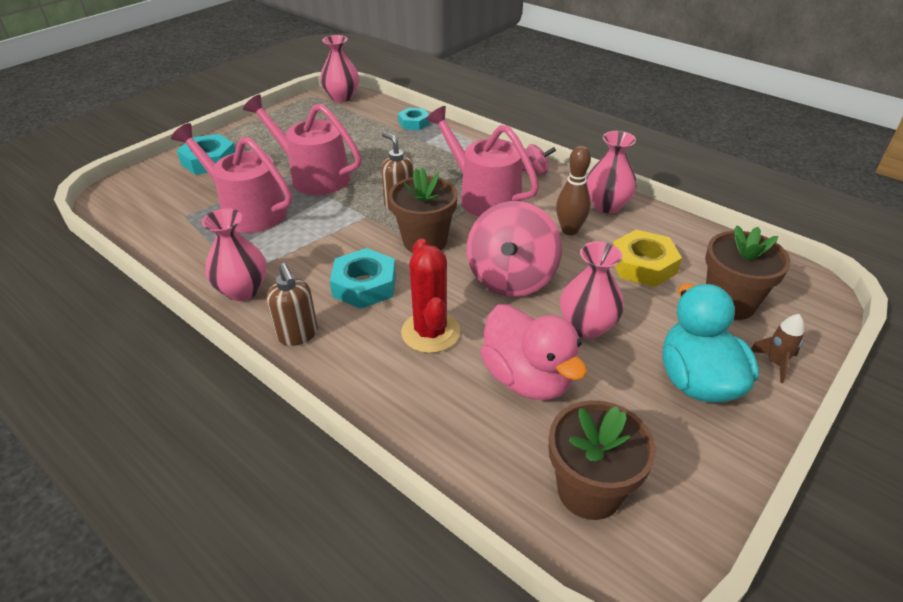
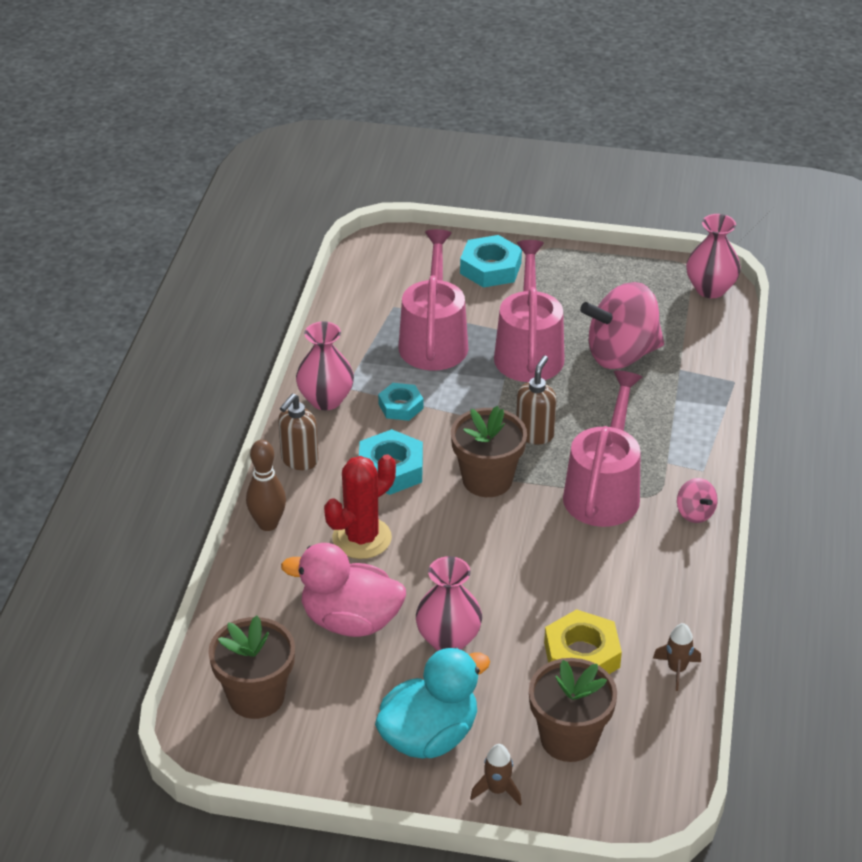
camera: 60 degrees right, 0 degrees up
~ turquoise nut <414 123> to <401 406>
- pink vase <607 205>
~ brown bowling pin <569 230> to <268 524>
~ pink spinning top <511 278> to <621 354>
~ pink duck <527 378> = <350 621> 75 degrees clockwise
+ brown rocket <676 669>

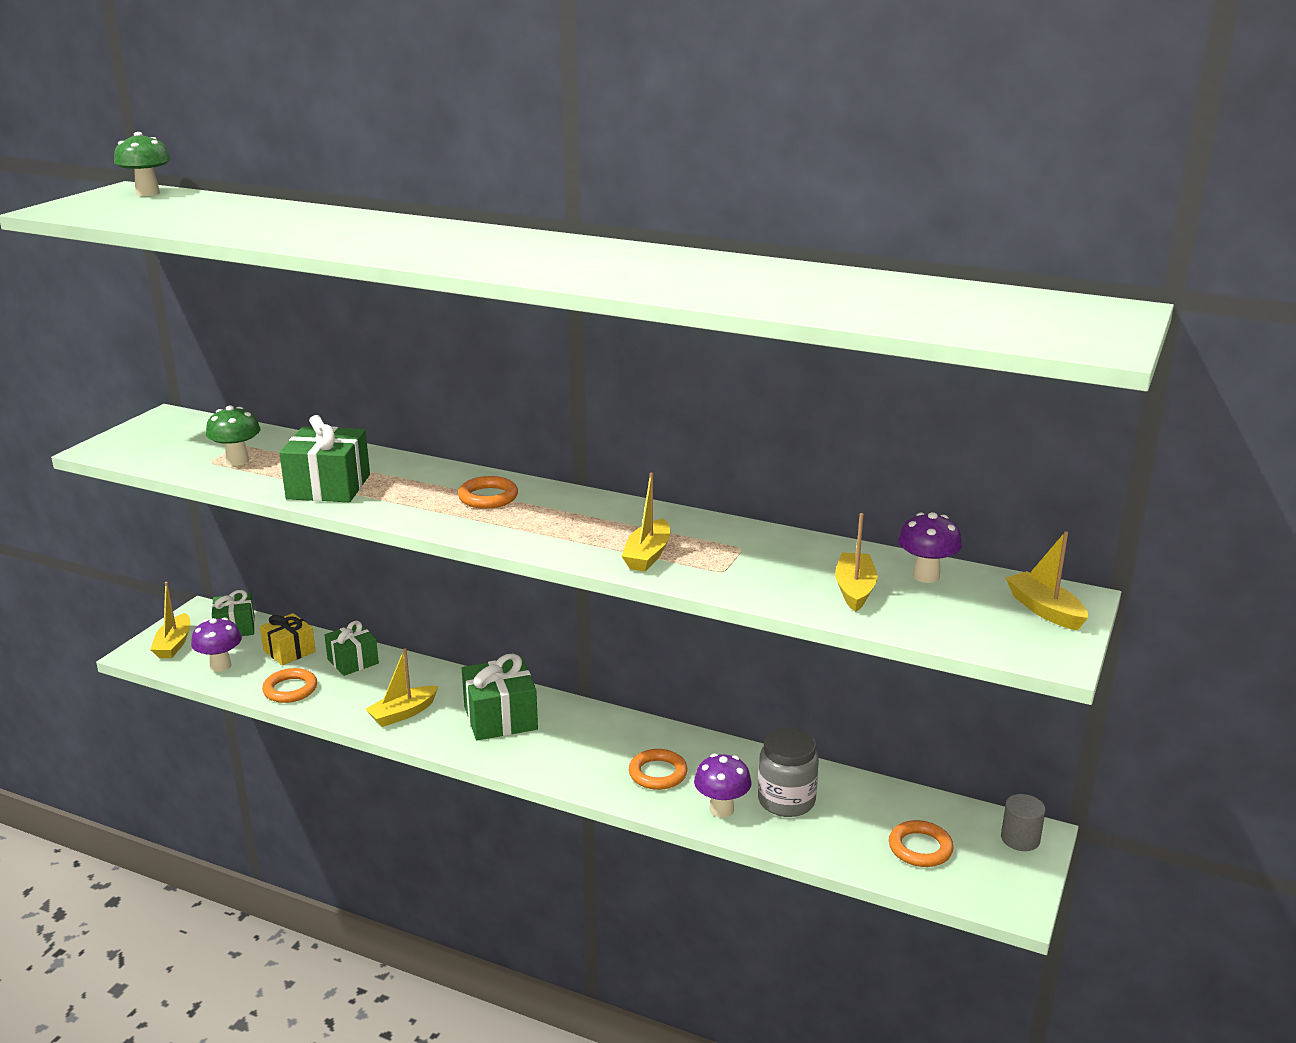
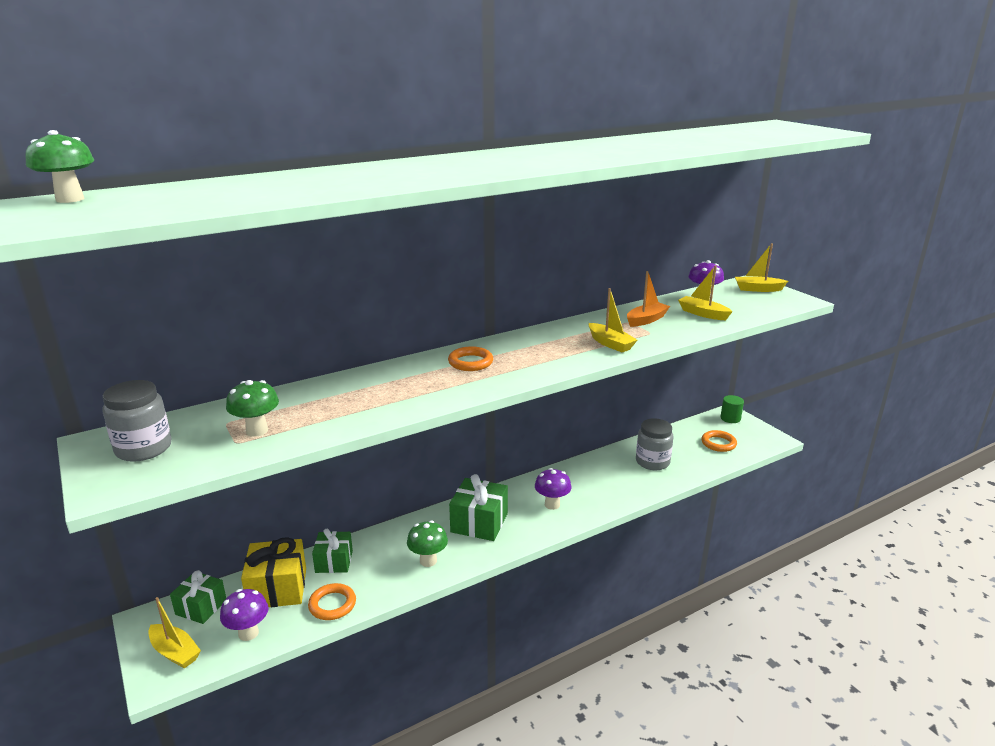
camera: 55 degrees left, 0 degrees up
- green gift <328 487>
~ yellow gift <289 651> = <277 588> x1.52
~ yellow boat <403 713> to green mushroom <428 561>
- orange ring <658 773>
~ purple mushroom <721 809> to <552 504>
~ grey cylinder <1020 839> to green cylinder <730 418>
+ orange boat <646 320>
+ grey jar <143 449>

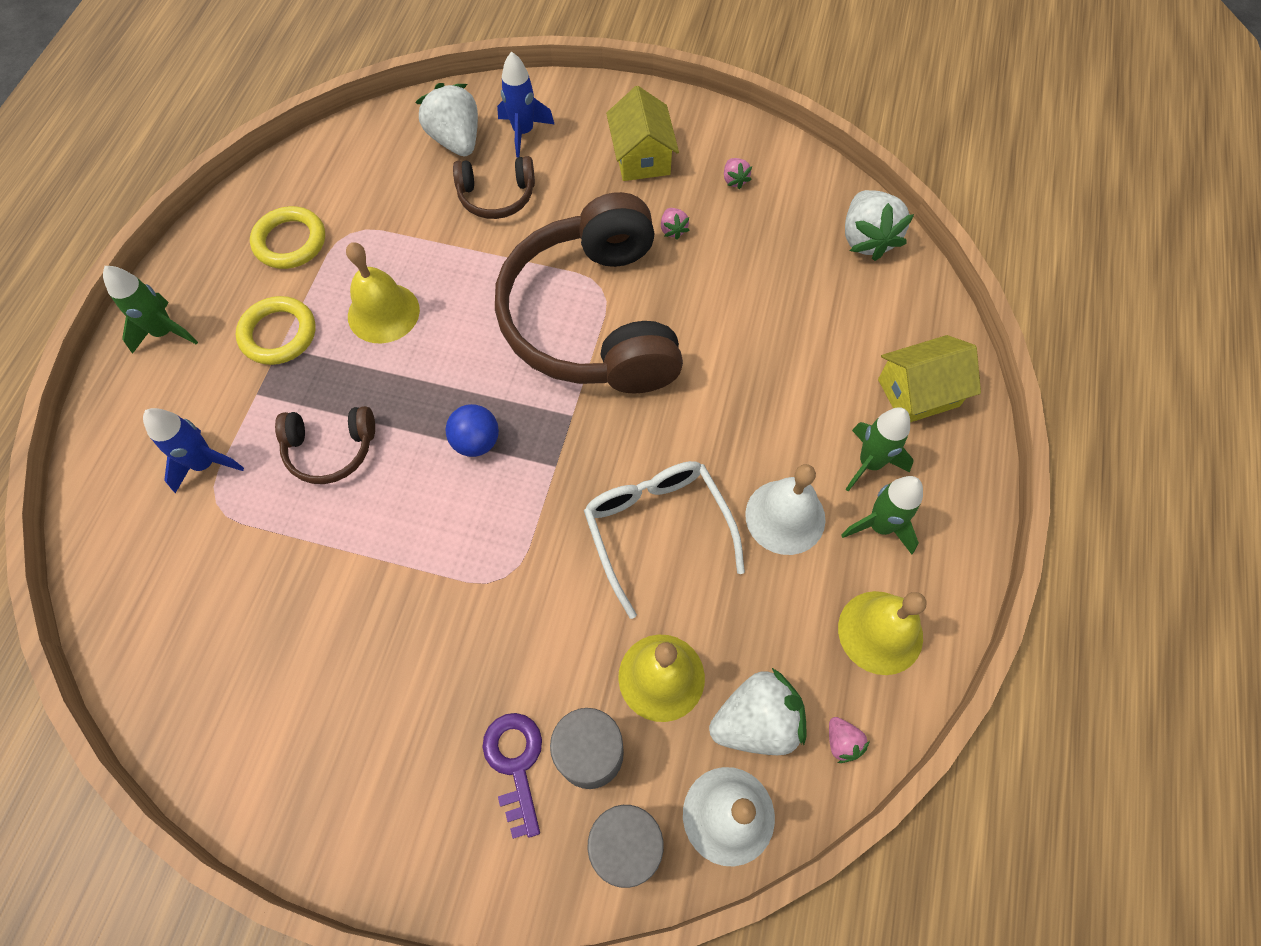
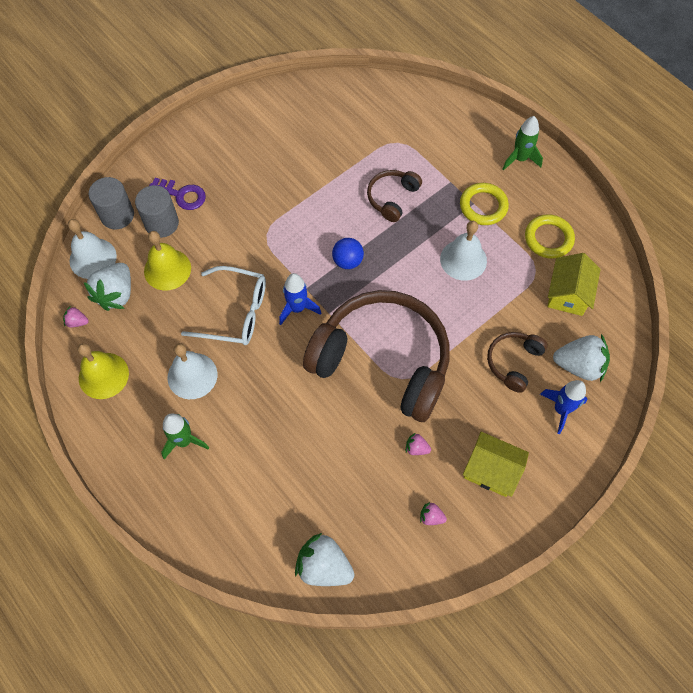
camera: 125 degrees right, 0 degrees up
~ yellow bell <383 313> to white bell <463 259>
~ yellow house <918 393> to <568 294>
~ blue rocket <205 463> to <297 308>
- green rocket <880 526>

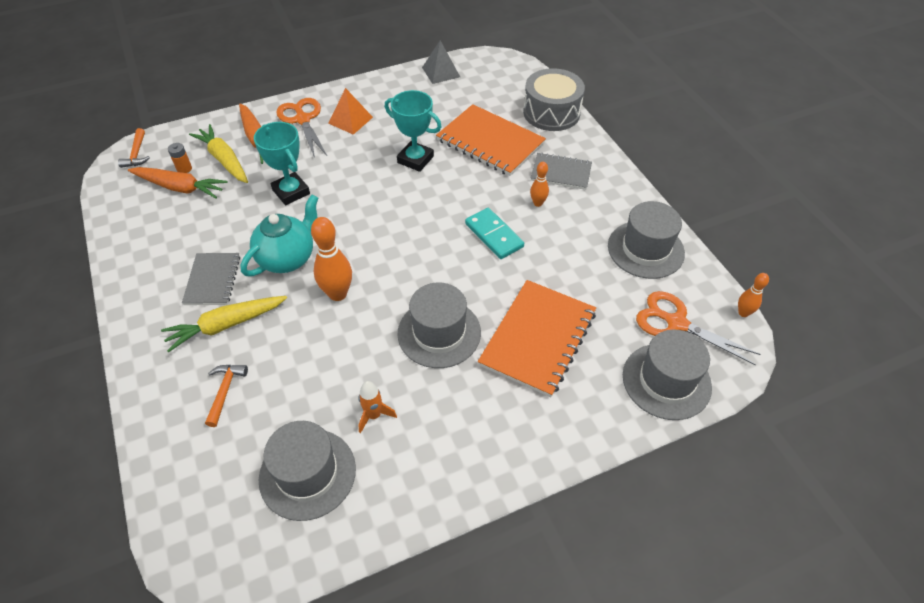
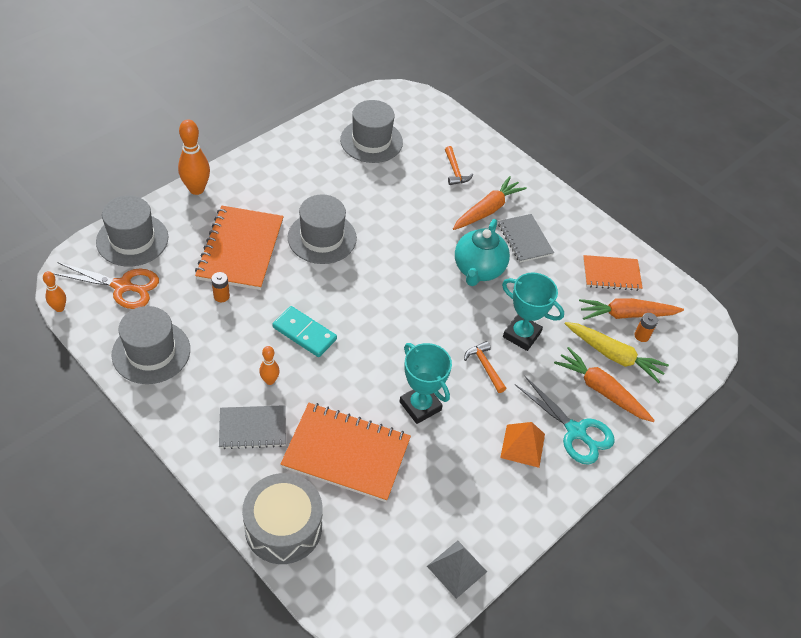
camera: 155 degrees right, 0 degrees up
~ turquoise trophy <415 159> = <420 406> 45 degrees clockwise
~ orange scissors <303 119> to turquoise scissors <575 431>
~ orange hammer <137 154> to <485 366>
~ orange bowling pin <338 294> to <196 189>
~ yellow carrot <226 325> to orange carrot <487 210>
- orange rocket <374 415>
+ orange notebook <611 274>
+ orange battery <221 296>

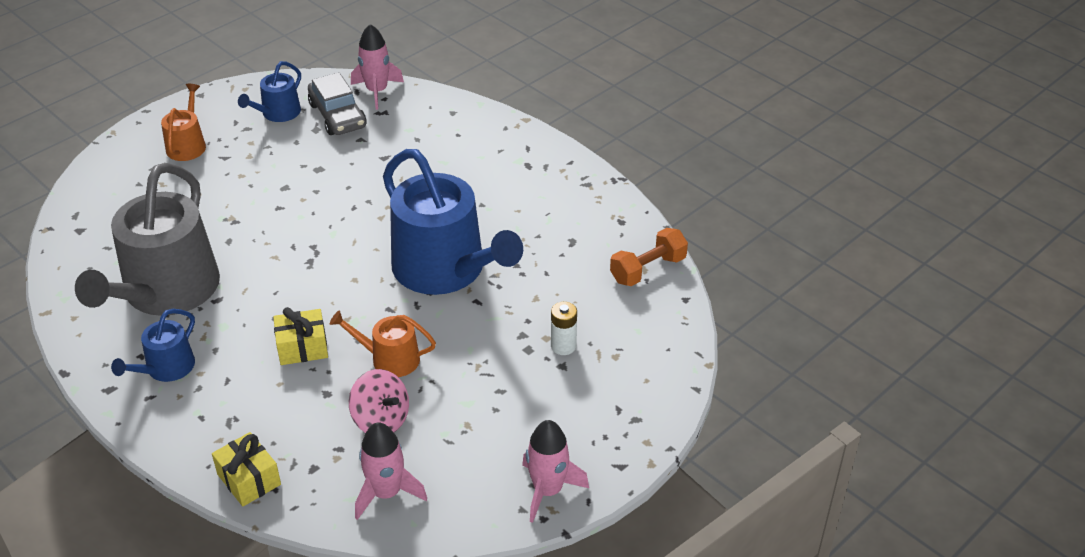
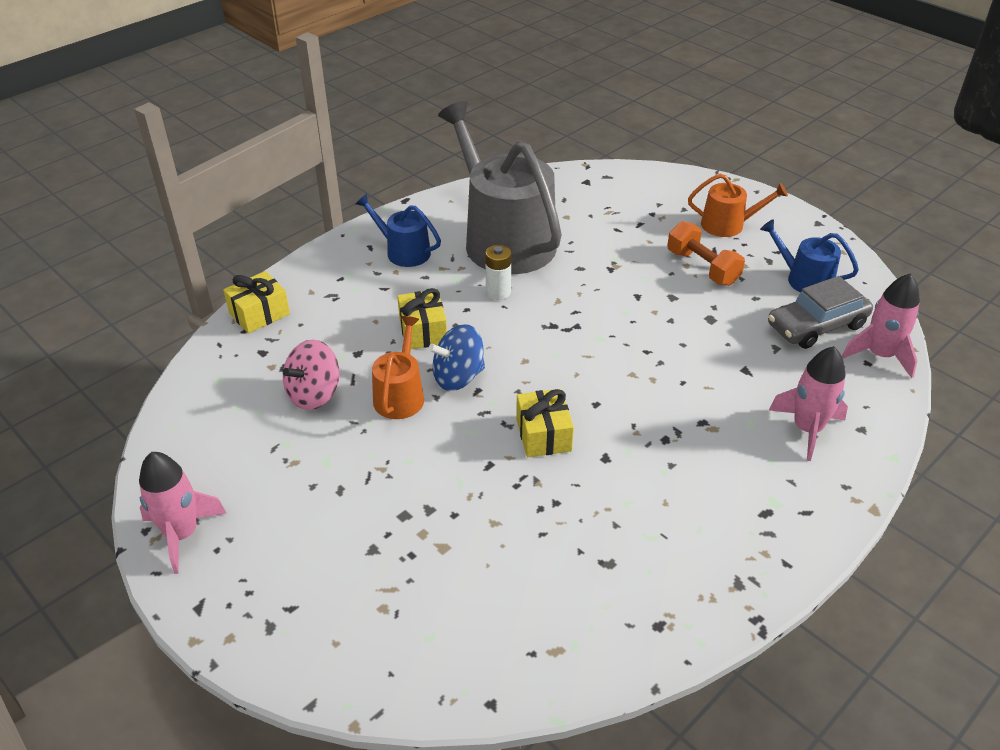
camera: 90 degrees right, 0 degrees up
~ blue watering can <446 270> to yellow gift <543 435>
~ grey watering can <166 292> = <503 239> 45 degrees clockwise
~ orange dumbbell <648 269> to <702 267>
~ white battery <563 346> to <498 292>
~ pink rocket <386 493> to <807 429>
+ blue spinning top <458 377>

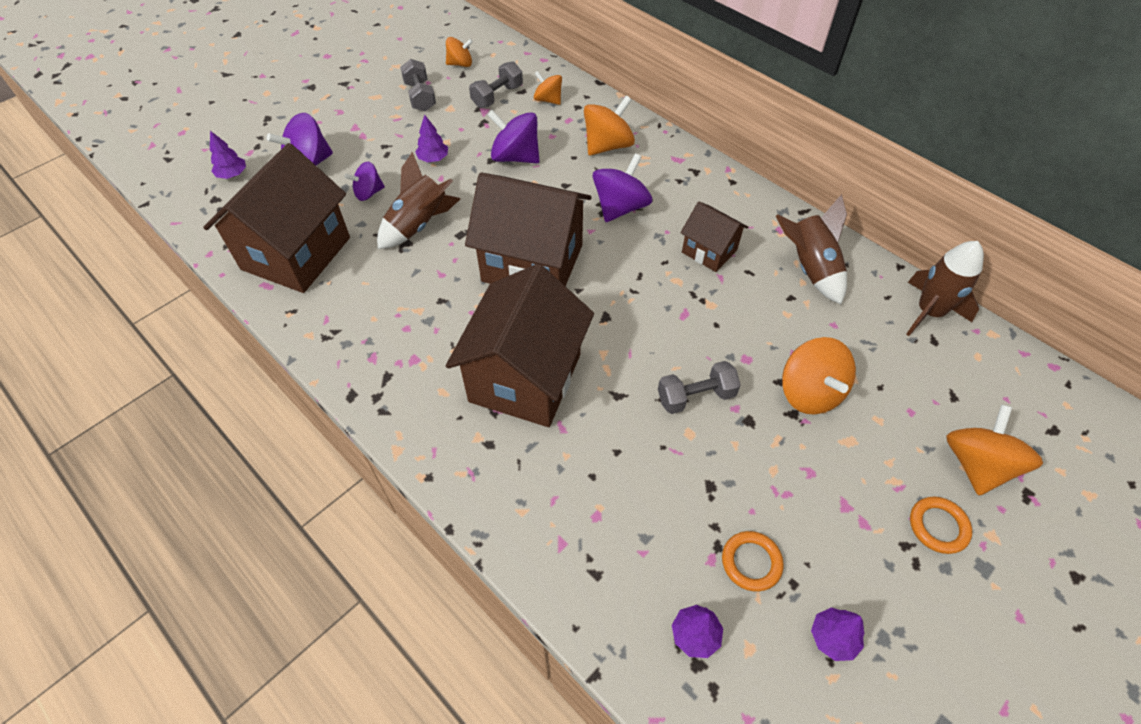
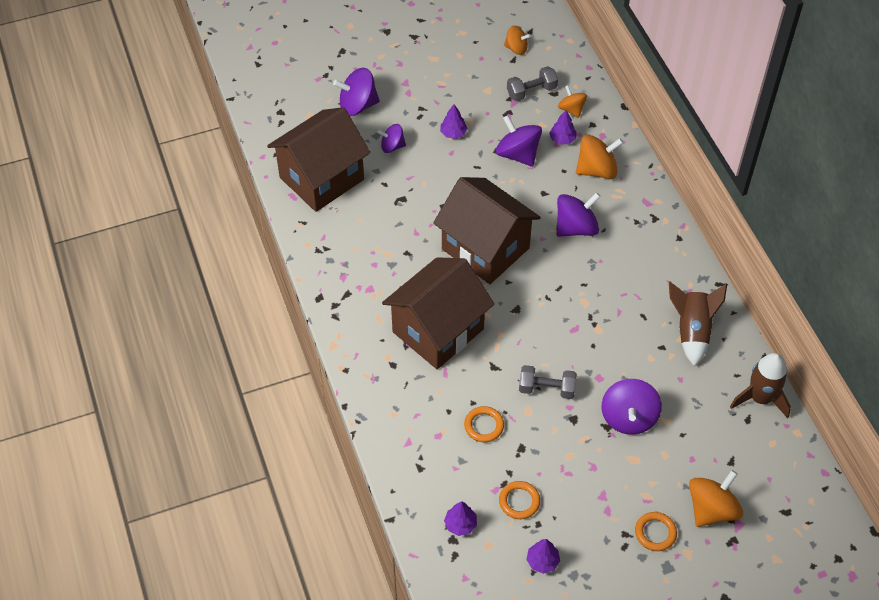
camera: 25 degrees right, 0 degrees up
- grey dumbbell <420 96>
~ purple tree <232 174> to <562 139>
- brown rocket <419 225>
- brown house <709 251>
~ orange spinning top <809 392> to purple spinning top <628 418>
+ orange ring <484 426>

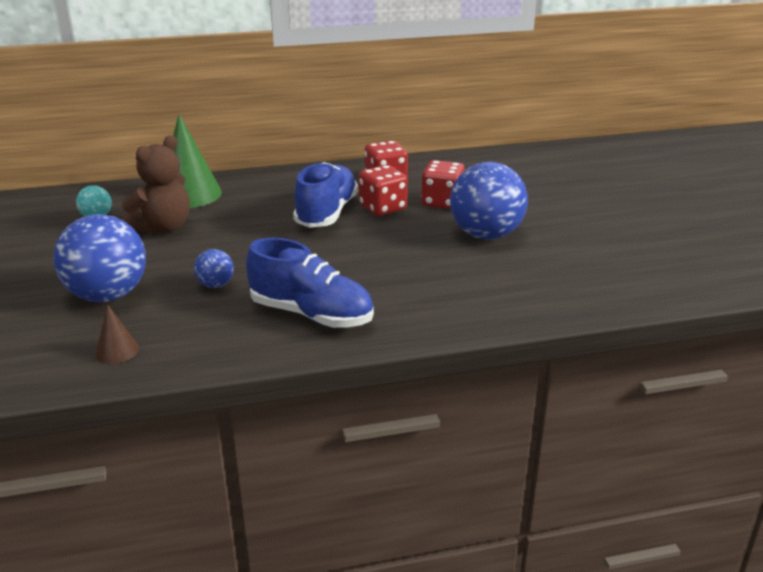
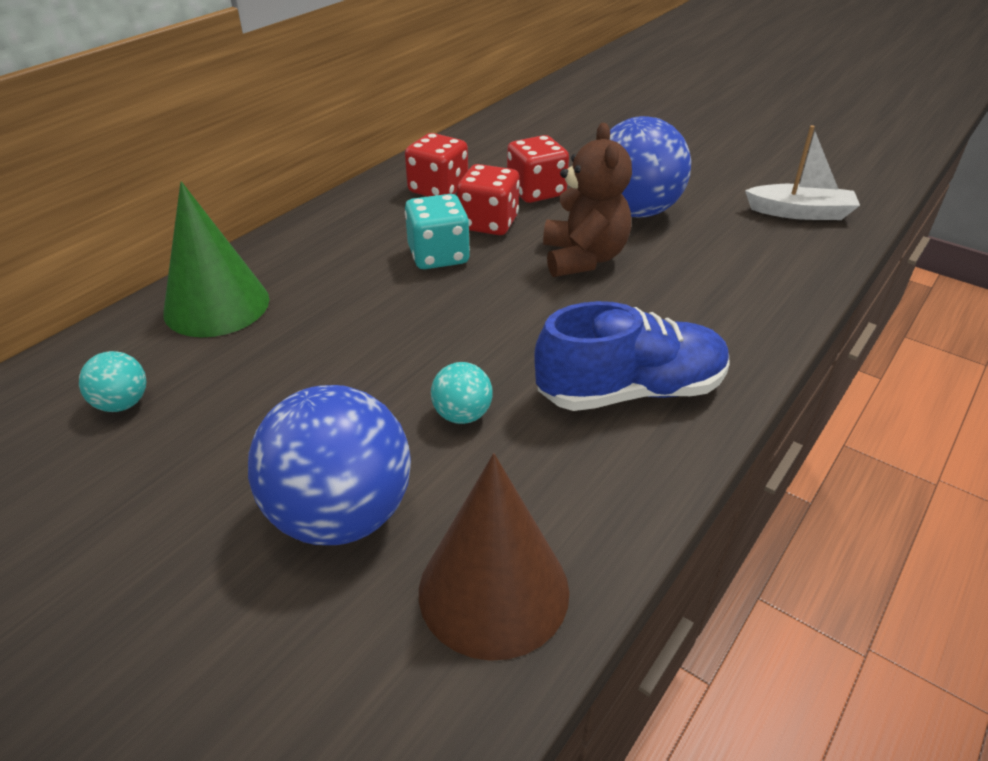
camera: 40 degrees left, 10 degrees up
~ brown teddy bear <163 227> to <583 258>
~ blue shoe <327 213> to turquoise dice <438 256>
~ blue ball <215 285> to turquoise ball <462 415>
~ brown cone <117 351> = <493 590> x2.08
+ white boat <800 212>

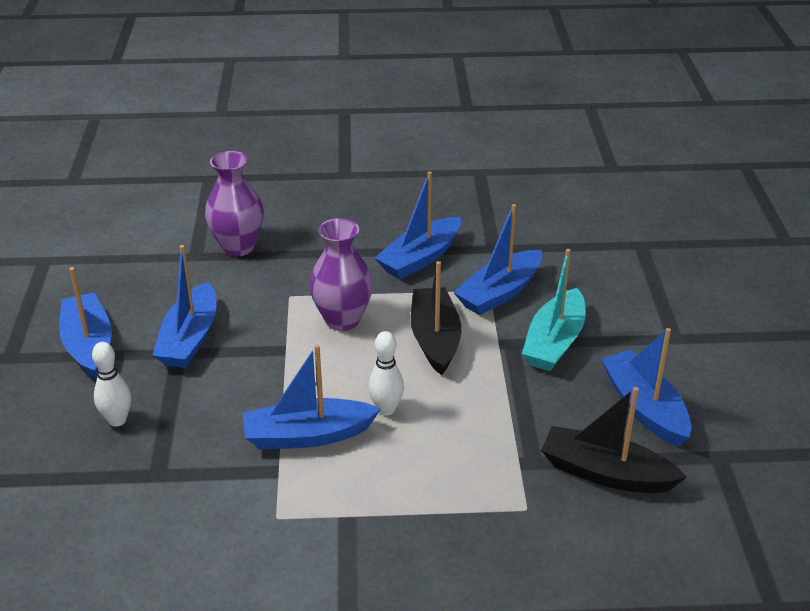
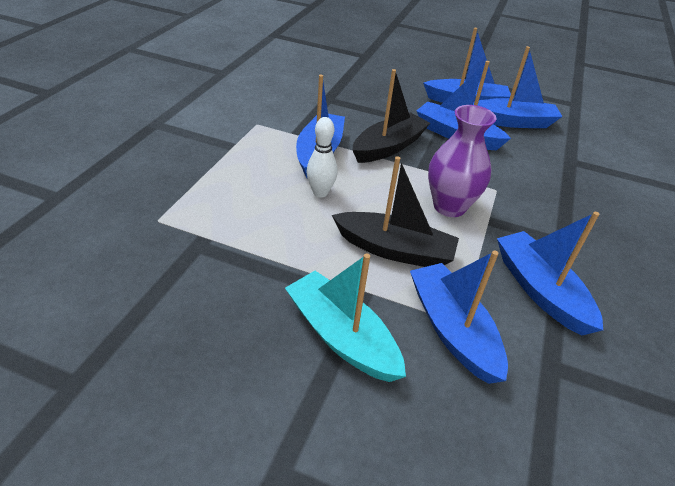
camera: 110 degrees right, 5 degrees up
- purple vase <238 247>
~ blue boat <644 408> to <513 122>
- white bowling pin <117 420>
~ black boat <605 473> to <388 147>

